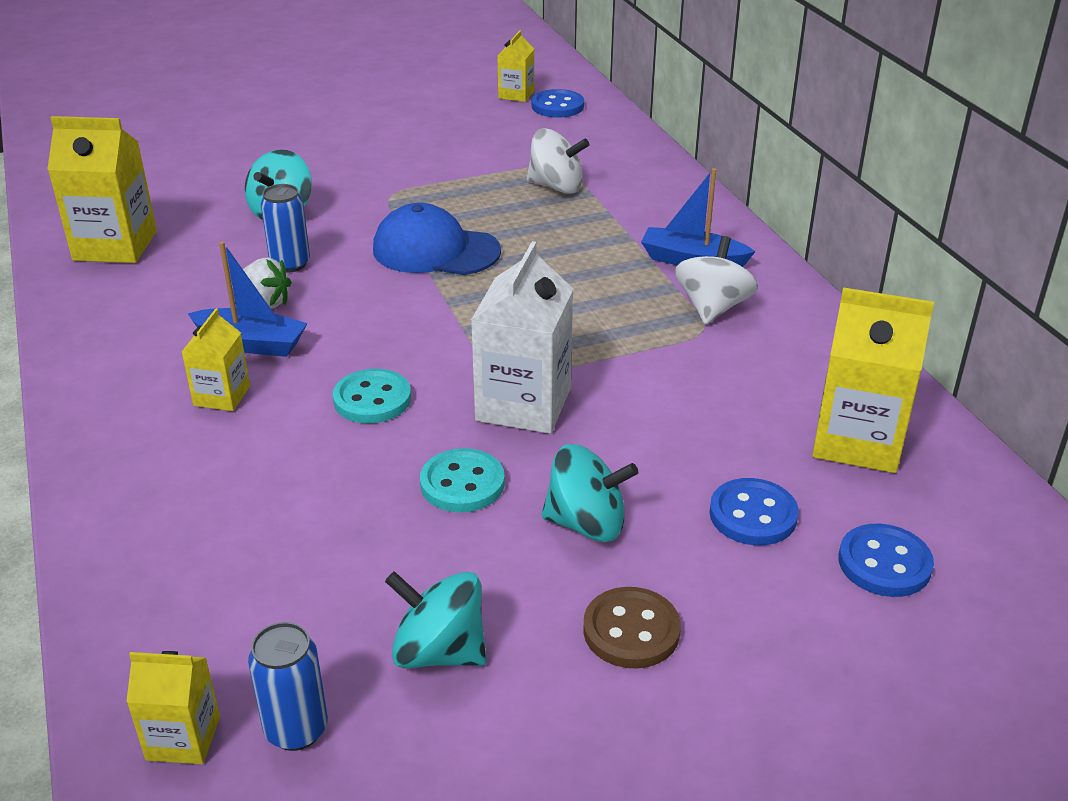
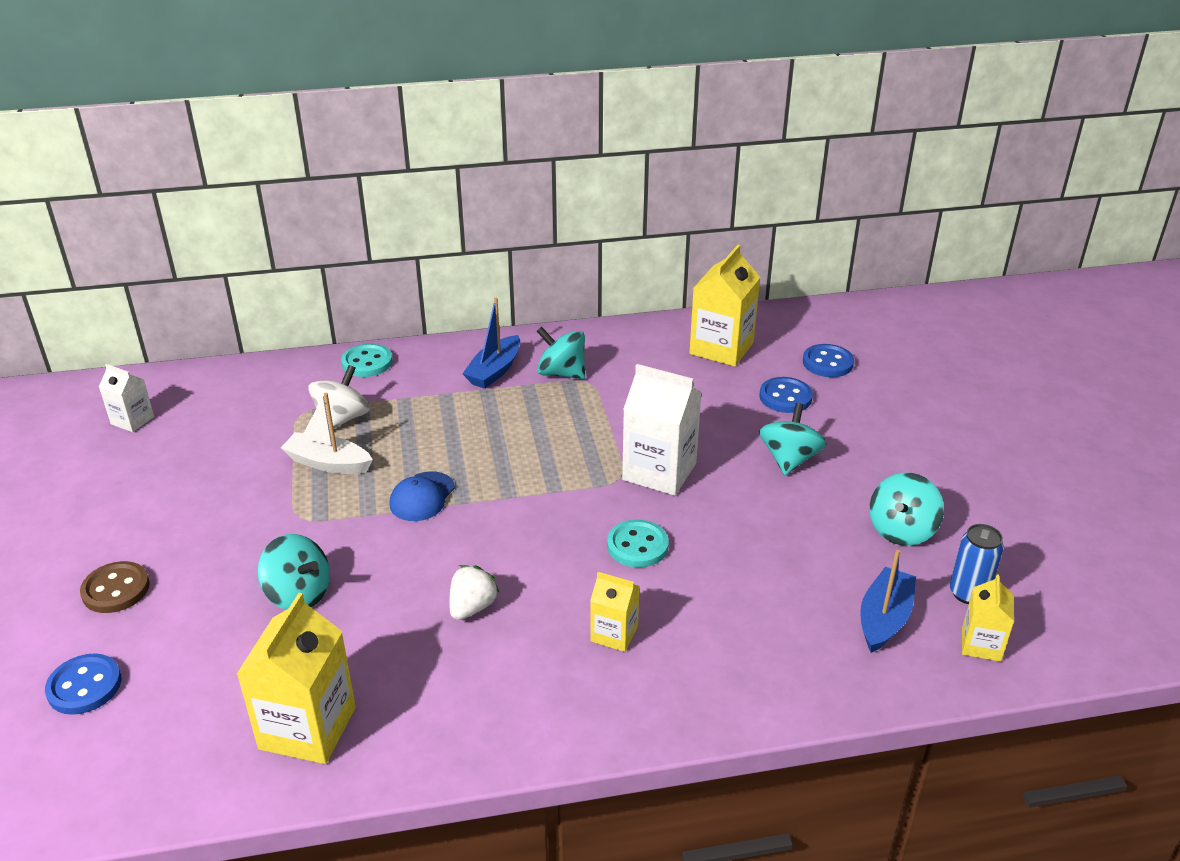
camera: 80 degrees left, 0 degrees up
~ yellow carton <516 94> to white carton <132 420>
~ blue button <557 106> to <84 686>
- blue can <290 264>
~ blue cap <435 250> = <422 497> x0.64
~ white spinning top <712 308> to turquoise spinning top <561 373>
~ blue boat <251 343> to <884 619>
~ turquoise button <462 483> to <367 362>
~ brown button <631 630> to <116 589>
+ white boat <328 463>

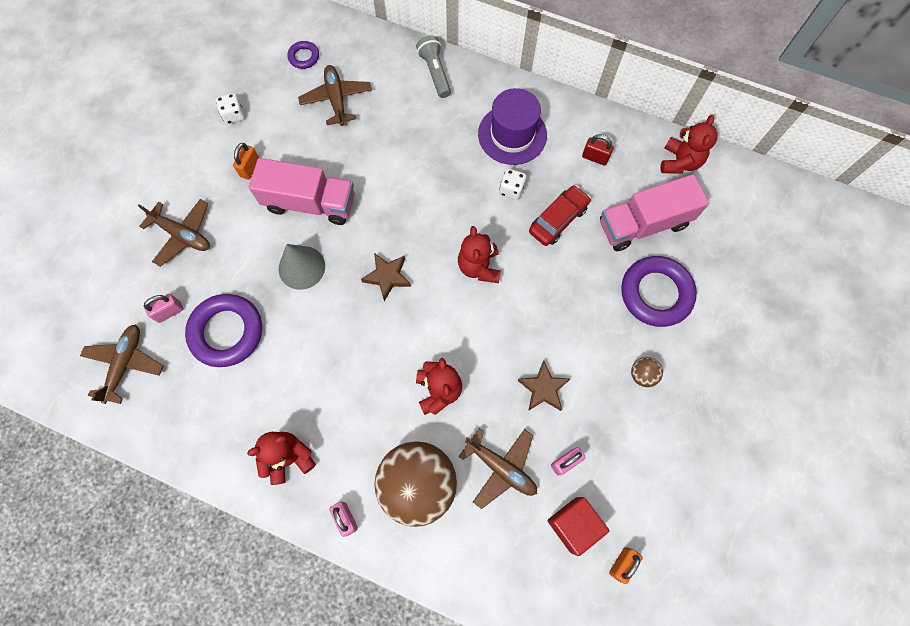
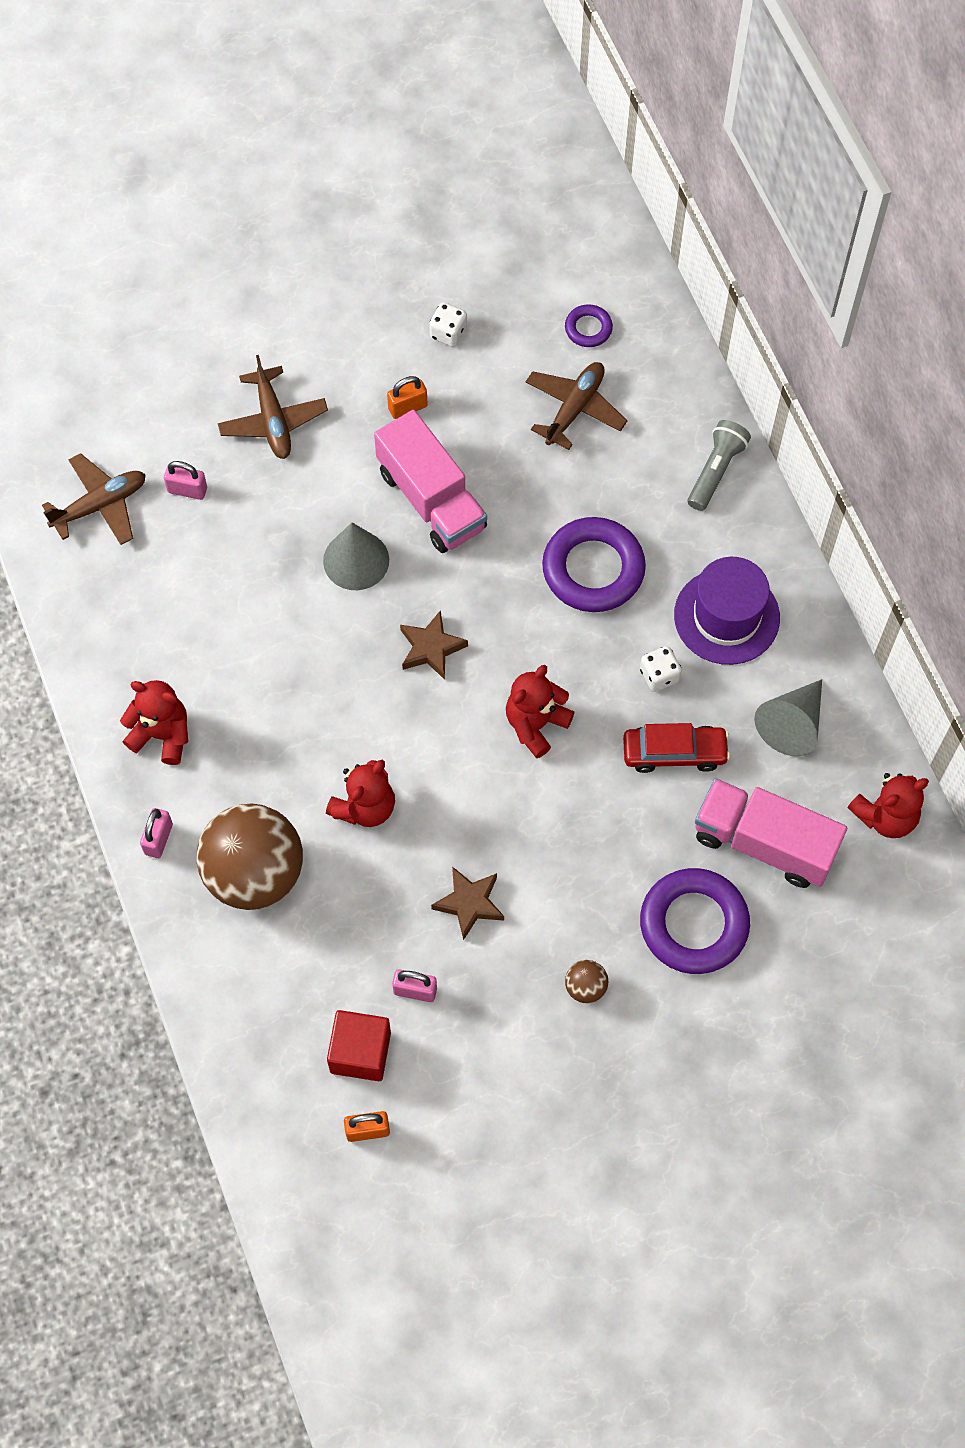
camera: 45 degrees right, 5 degrees down
~ red padlock <595 157> to grey cone <792 724>
~ purple ring <227 332> to <593 569>
- brown plane <501 467>

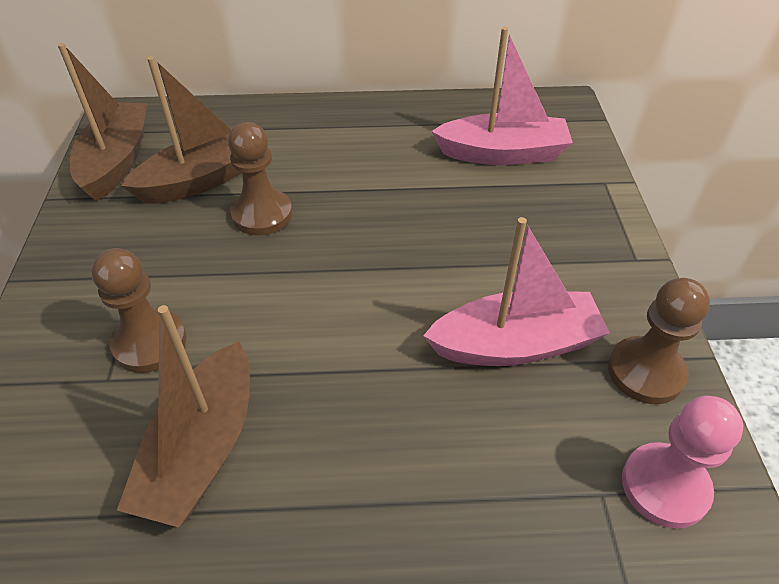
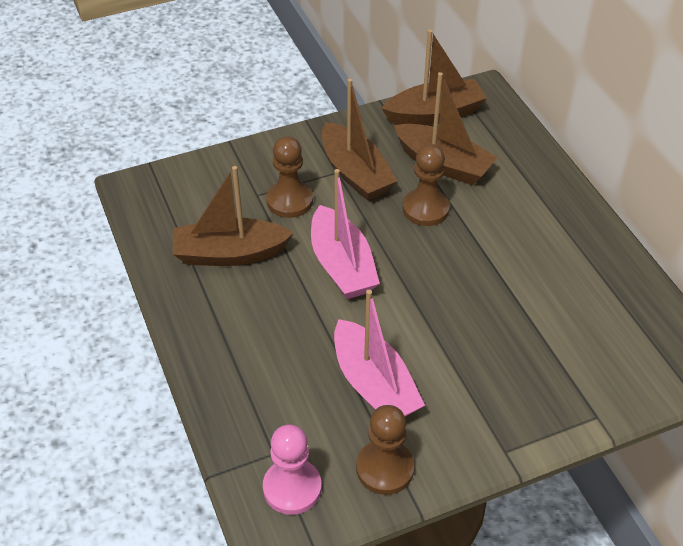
camera: 70 degrees right, 0 degrees up
~ pink boat <502 153> to <342 265>
+ brown boat <355 173>

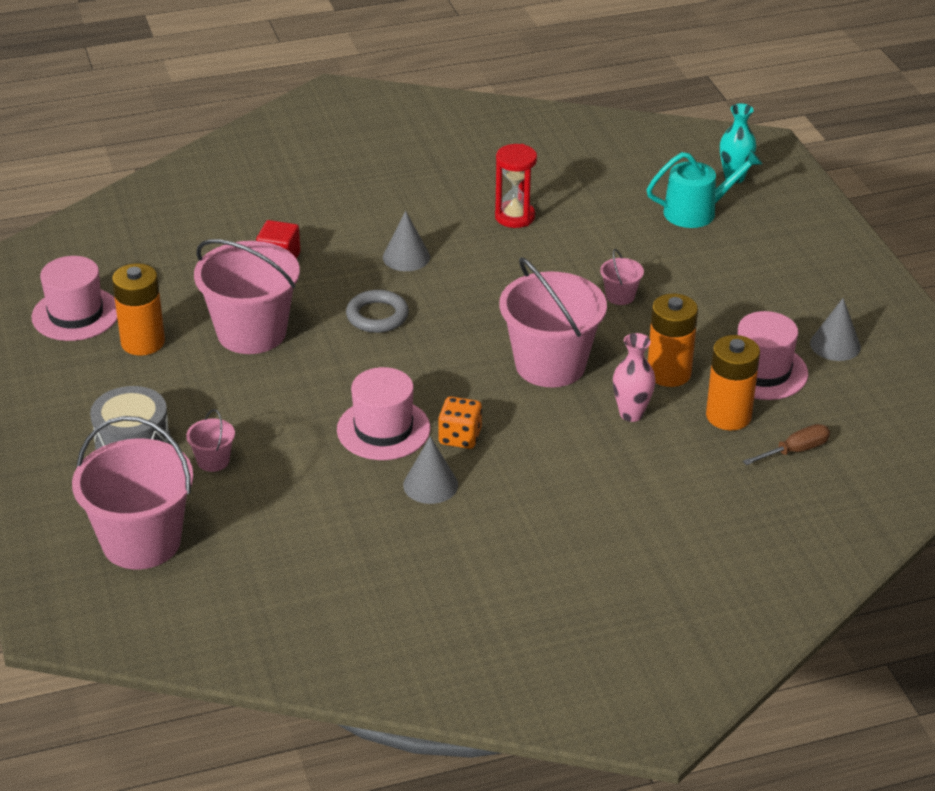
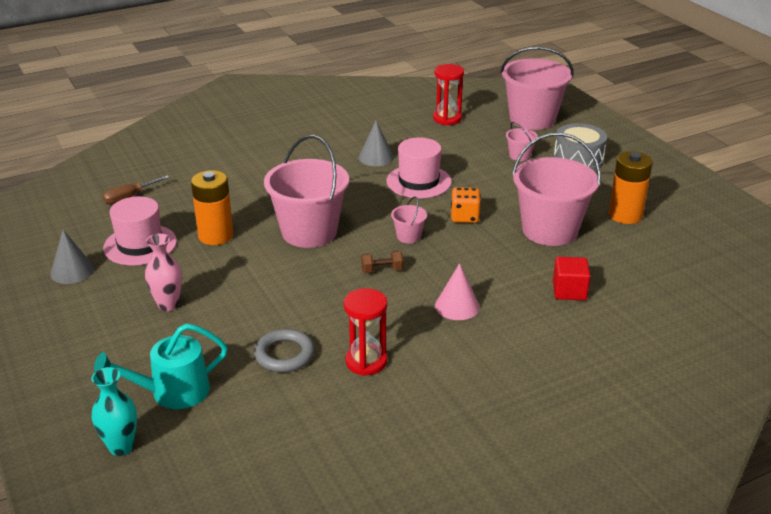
camera: 170 degrees right, 5 degrees down
~ grey cone <406 257> to pink cone <457 306>
~ pink bucket <620 296> to <408 236>
- pink hat <76 314>
~ grey ring <377 316> to <284 355>
~ pink vase <631 414> to <168 305>
- orange battery <728 416>
~ orange dice <460 437> to <464 217>
+ red hourglass <447 118>
+ brown dumbbell <382 270>

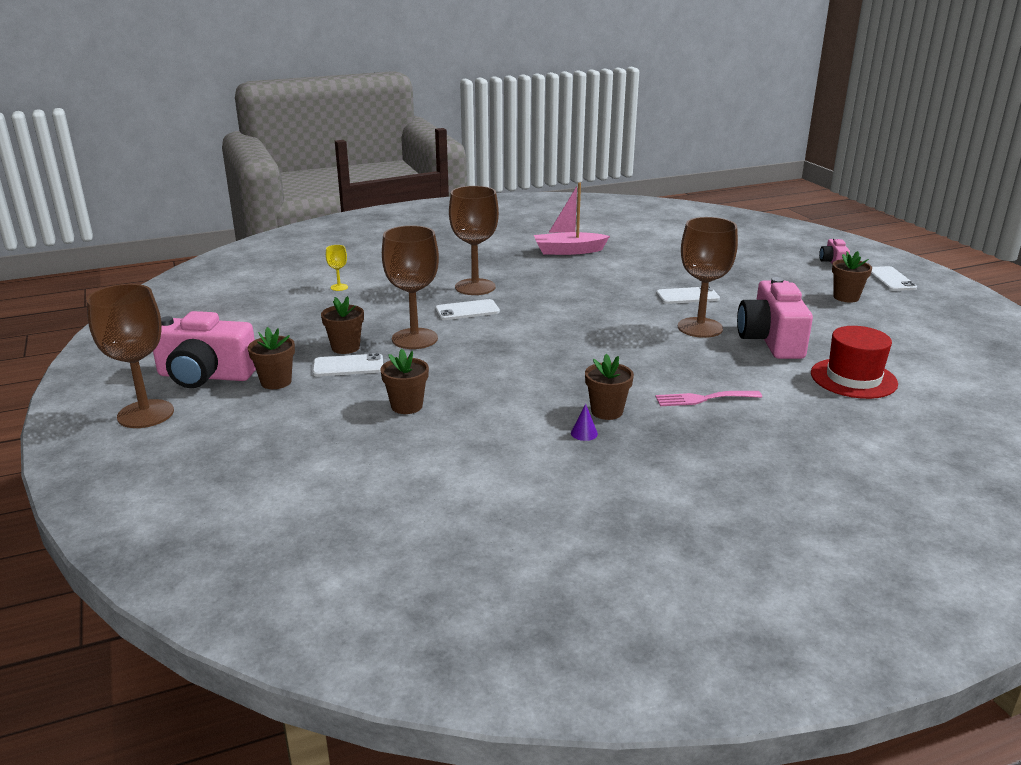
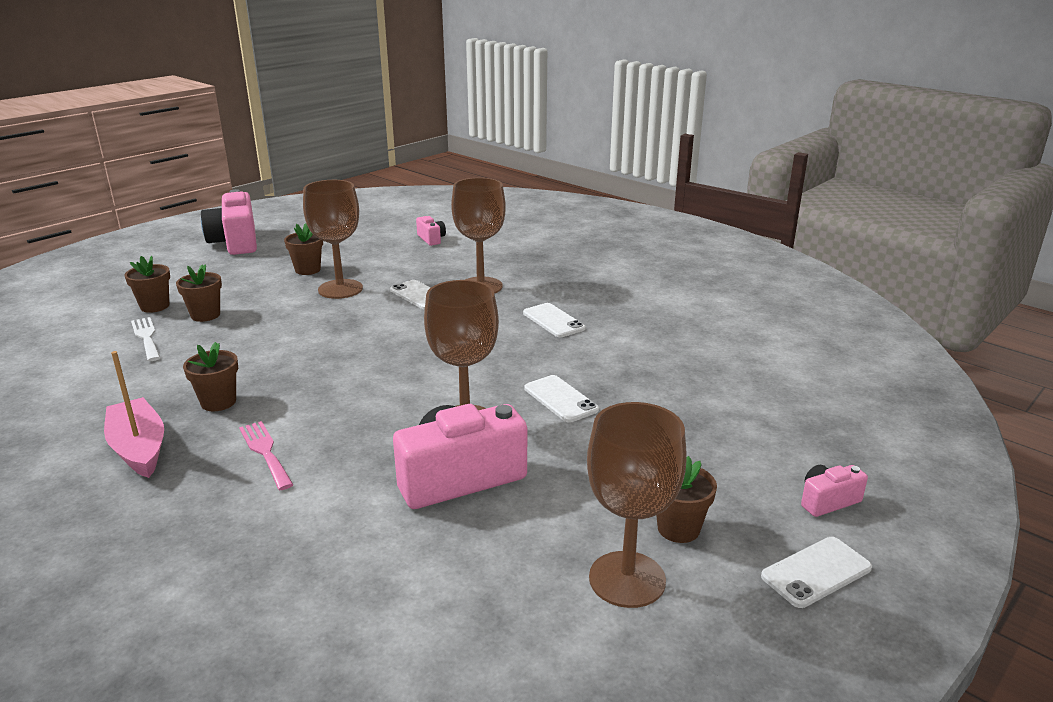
camera: 65 degrees right, 0 degrees up
~ pink boat <568 251> to <139 448>
~ yellow goblet <339 287> to pink camera <431 239>
~ brown goblet <145 414> to <627 579>
- red hat <853 378>
~ brown flower pot <276 382> to <155 306>
~ white phone <348 366> to <553 321>
- purple cone <584 433>
+ white fork <146 337>

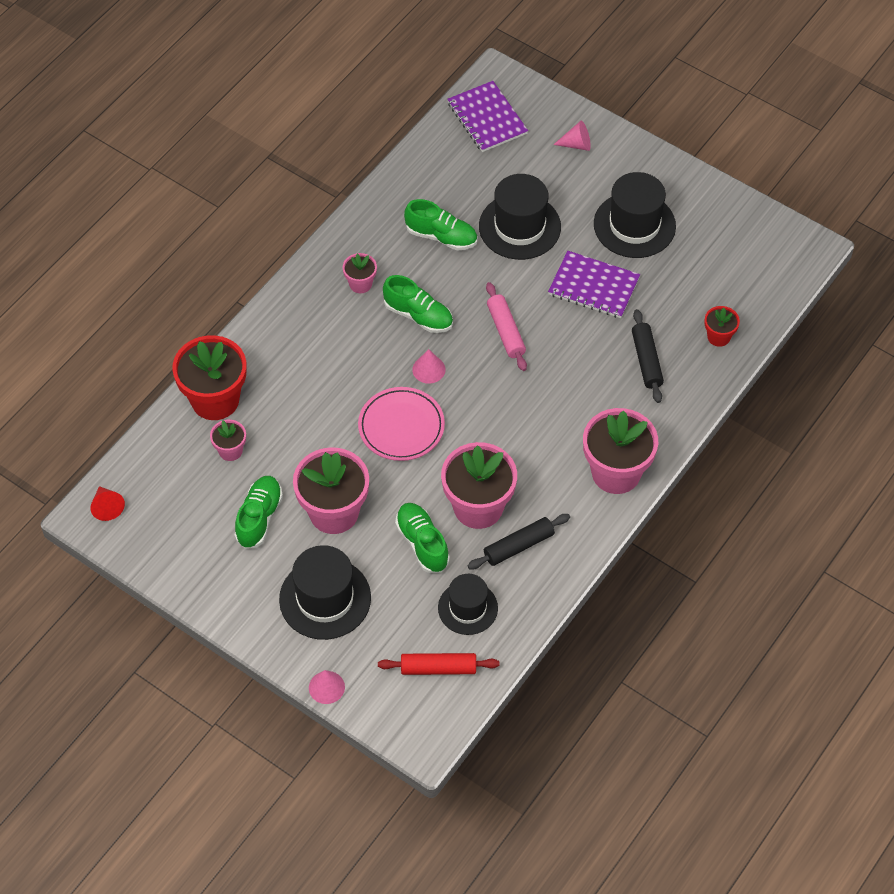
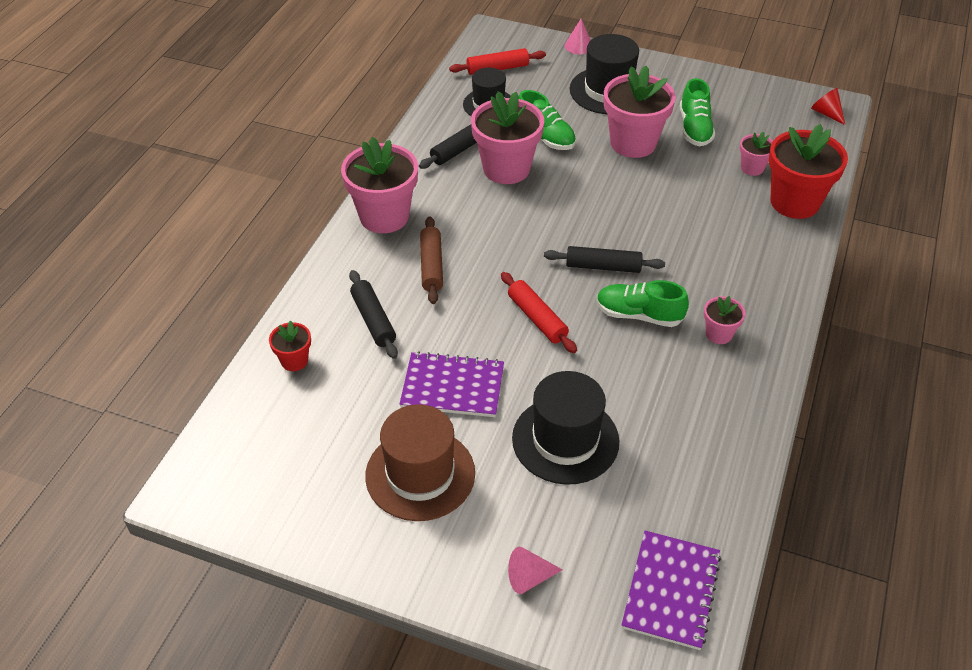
camera: 165 degrees right, 10 degrees down
~ purple notebook <487 118> = <671 591> 60 degrees clockwise
~ black hat <634 225> to brown hat <420 474>
- green shoe <441 236>
~ pink rolling pin <506 331> to red rolling pin <537 318>
~ pink cone <428 369> to black rolling pin <603 267>
- pink plate <401 426>
+ brown rolling pin <432 266>

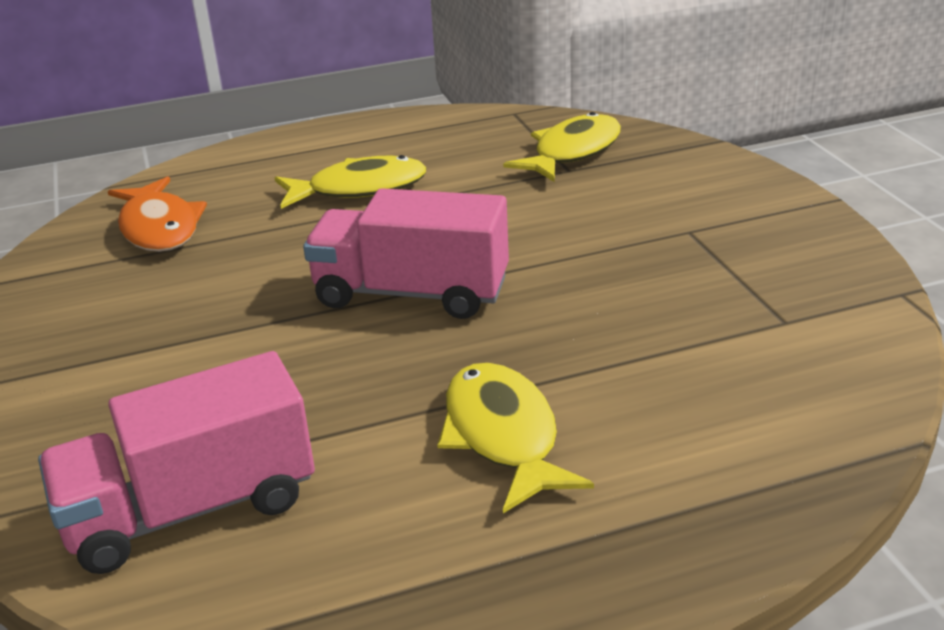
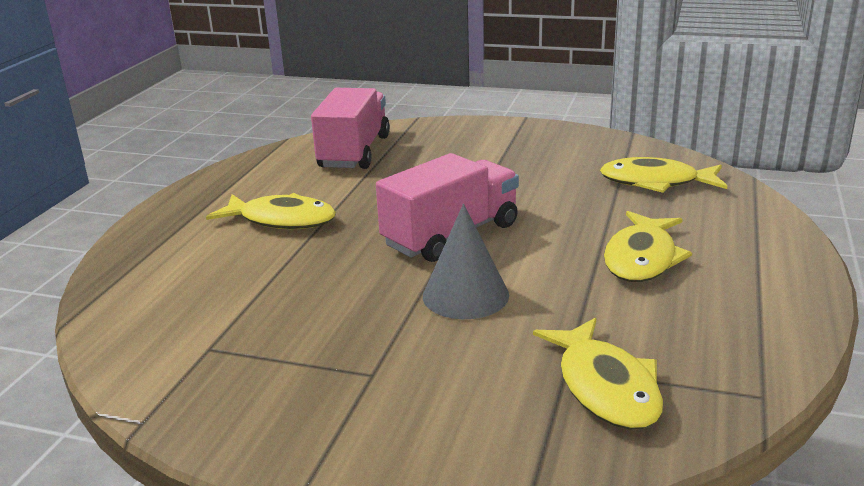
camera: 125 degrees right, 5 degrees down
~ orange fish <159 228> to yellow fish <656 182>
+ grey cone <465 295>

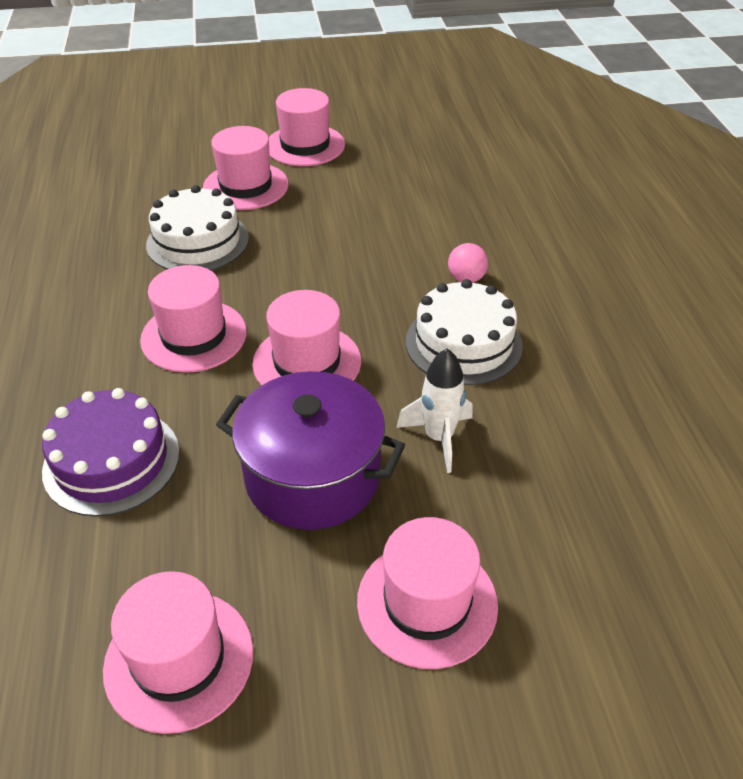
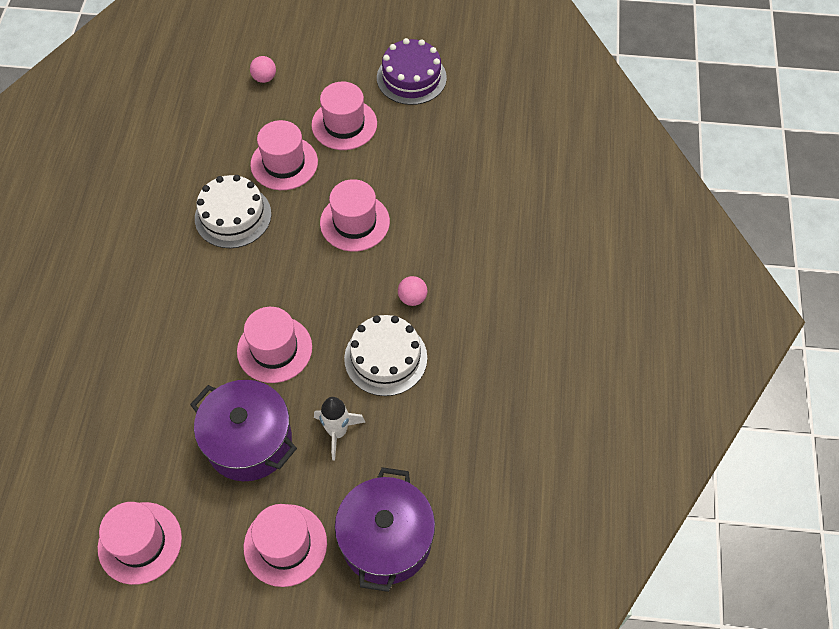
camera: 15 degrees right, 15 degrees up
~ pink hat <194 336> to <355 222>
~ purple cake <111 461> to <411 77>
+ pink ball <264 78>
+ purple pot <386 540>

